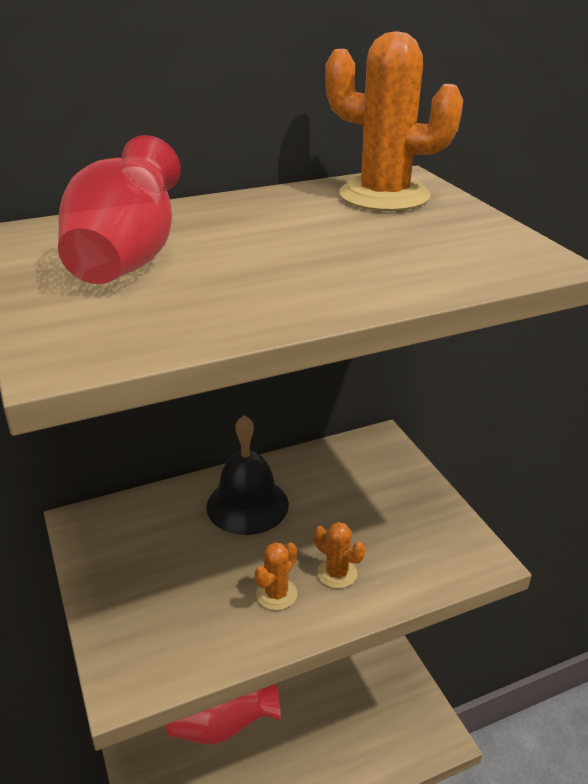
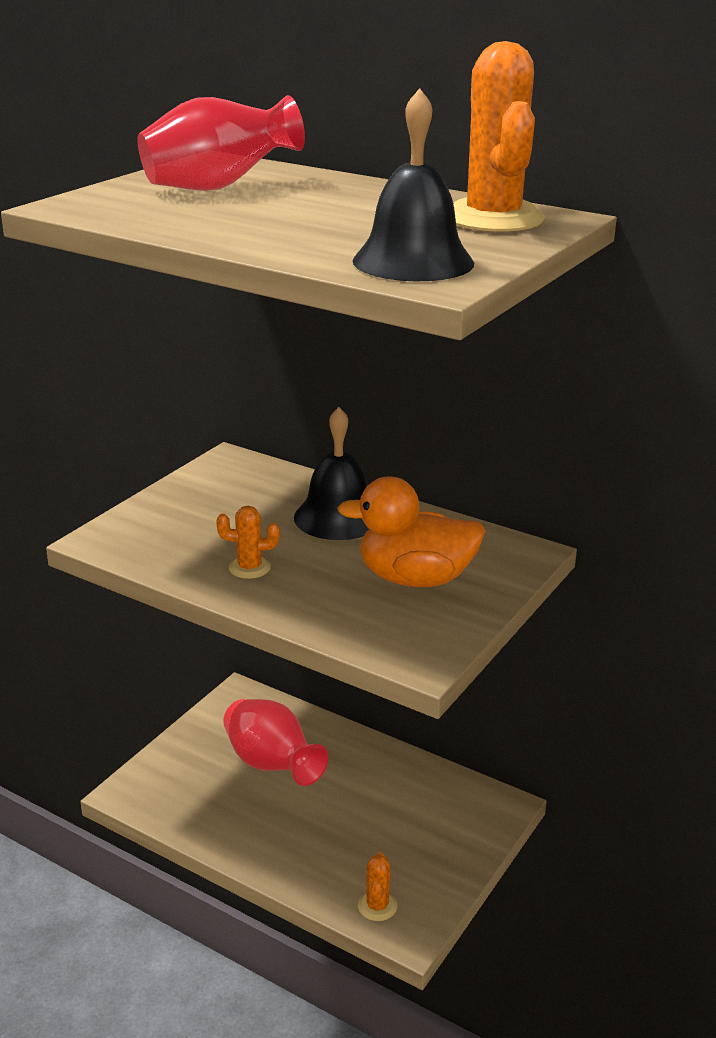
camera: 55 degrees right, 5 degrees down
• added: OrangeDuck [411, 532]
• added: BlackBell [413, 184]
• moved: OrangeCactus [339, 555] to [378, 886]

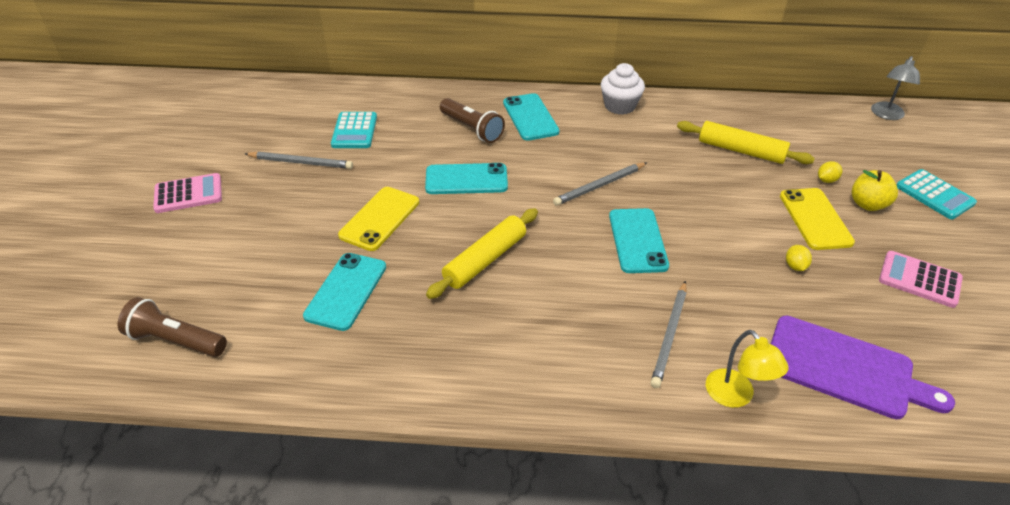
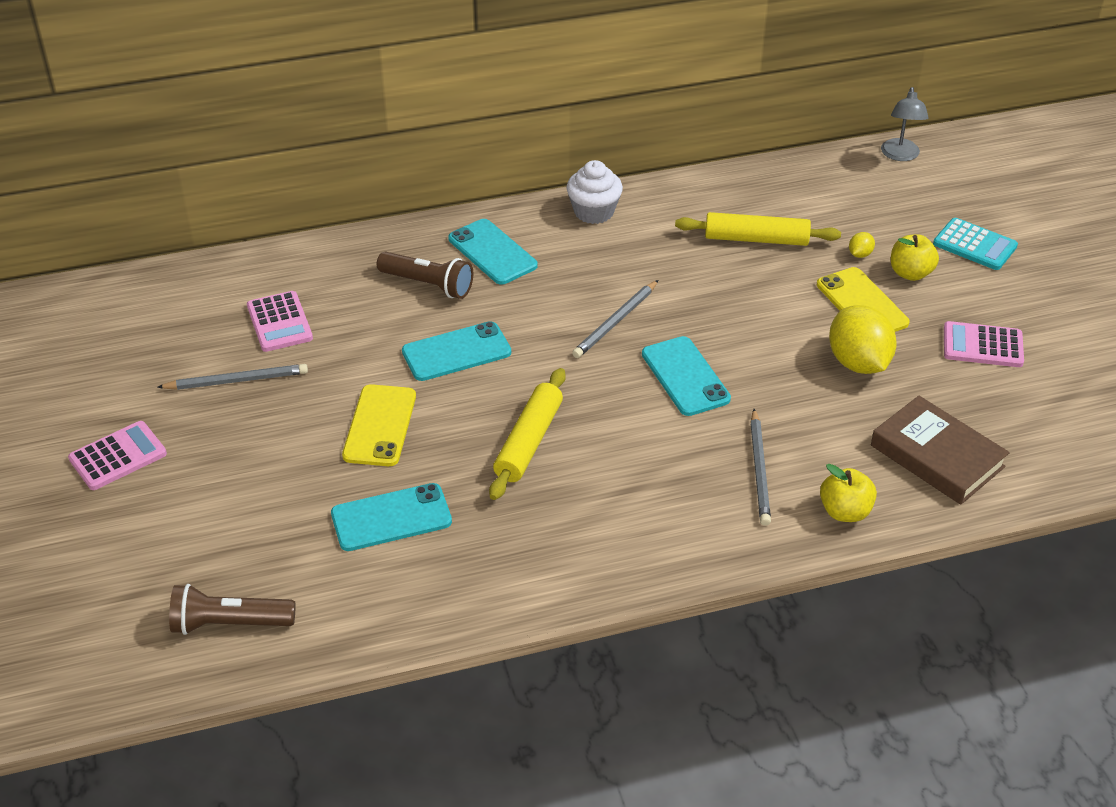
camera: 20 degrees left, 0 degrees up
• replaced: YellowLamp [747, 369] to YellowApple [848, 493]
• replaced: PurpleCuttingBoard [863, 367] to BrownBook [940, 450]
• recoloured: TurquoiseCalculator [354, 130] to PinkCalculator [280, 321]
• turned: TurquoisePhone [344, 292] = [391, 517] 75 degrees clockwise
• resized: YellowLemon [799, 258] = [863, 339] x2.38

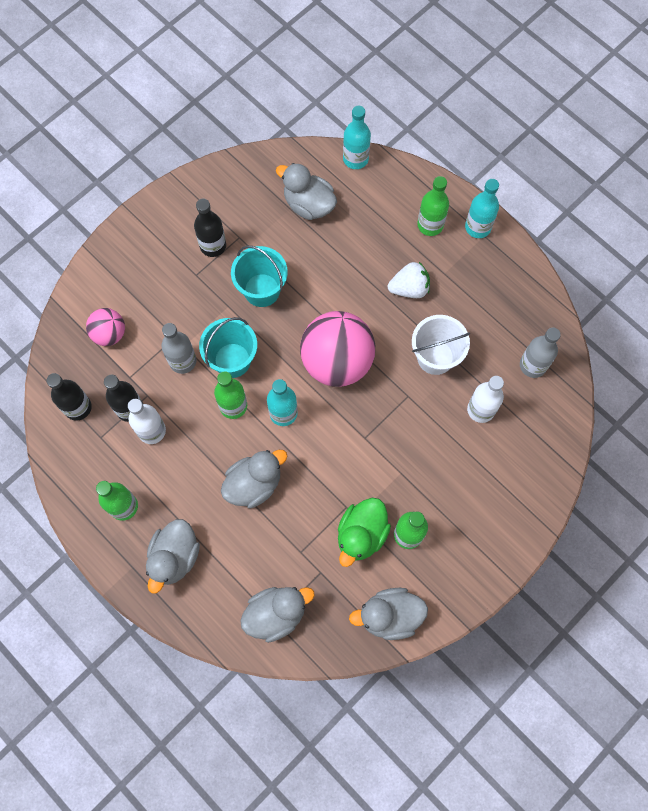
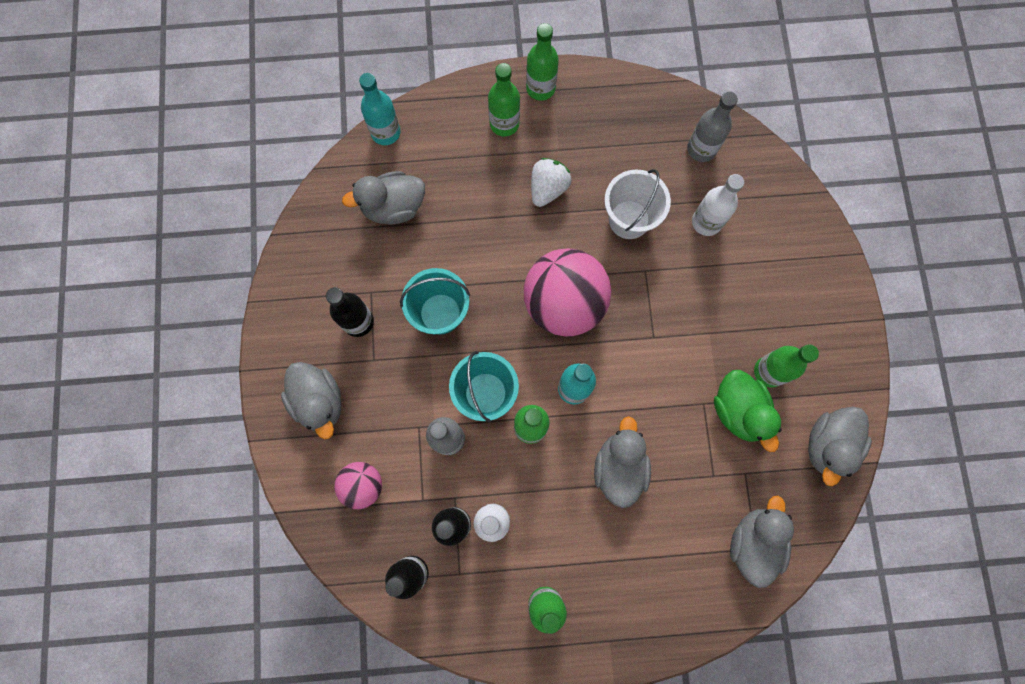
camera: 50 degrees left, 5 degrees up
• moved: GreyDuck [173, 556] to [311, 400]
• recoloured: TurquoiseBottle [482, 208] to GreenBottle [542, 62]

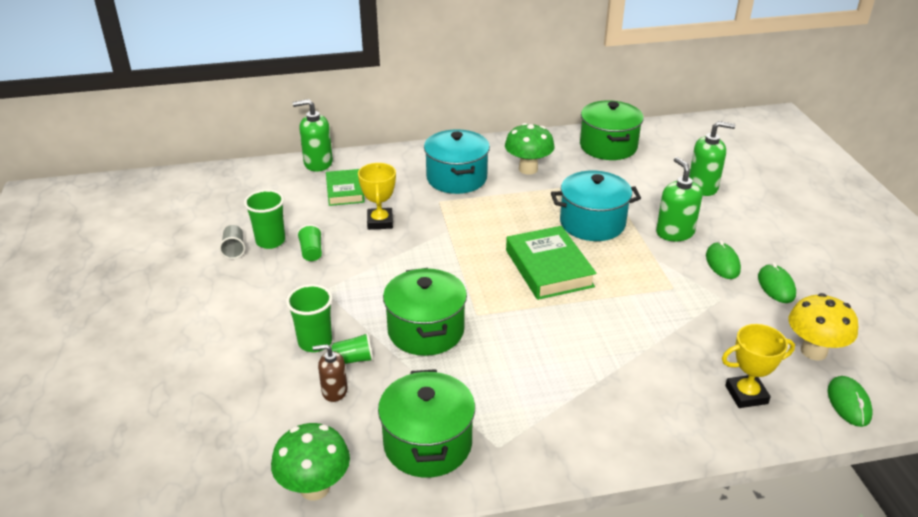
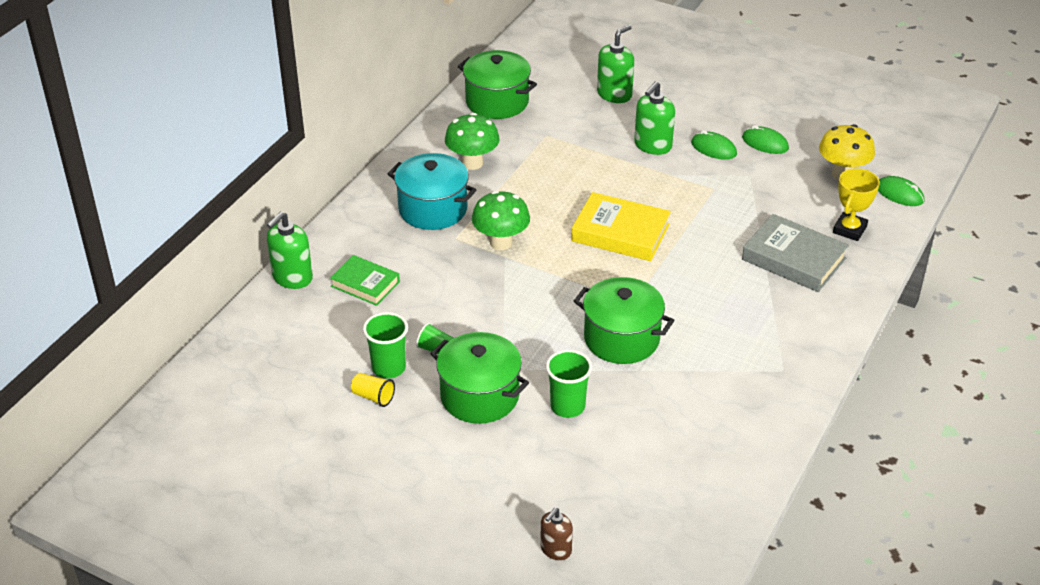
camera: 50 degrees left, 5 degrees up
• removed: GreenCup [353, 348]
• removed: YellowTrophy [377, 196]
• removed: TurquoisePot [596, 206]
• added: GreyBook [795, 253]
• moved: GreenMushroom [310, 462] to [501, 220]
• moved: BrownSoapDispenser [330, 373] to [556, 534]
• moved: GreenPot [426, 423] to [479, 378]
• recoloured: GreyCup [232, 242] to YellowCup [373, 390]
• recoloured: GreenBook [551, 263] to YellowBook [621, 226]
• turned: GreenSoapDispenser [679, 199] = [654, 118] 75 degrees counterclockwise

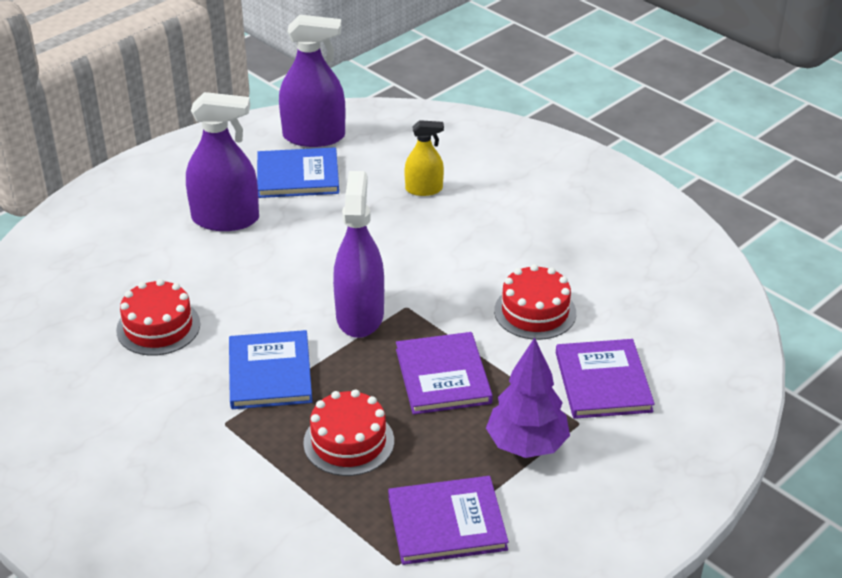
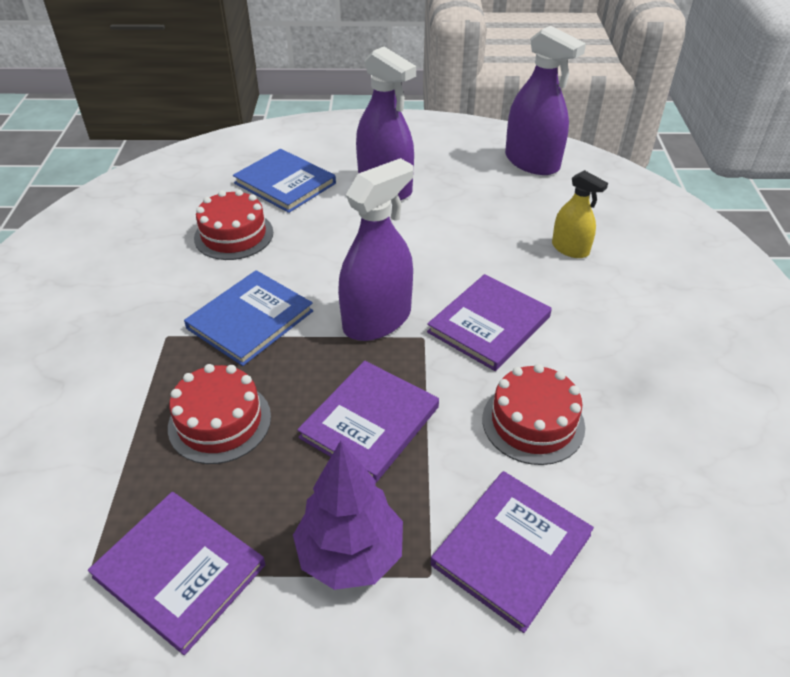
camera: 45 degrees right, 5 degrees up
• added: PurpleBook [489, 322]
• moved: BlueBook [298, 172] to [284, 181]

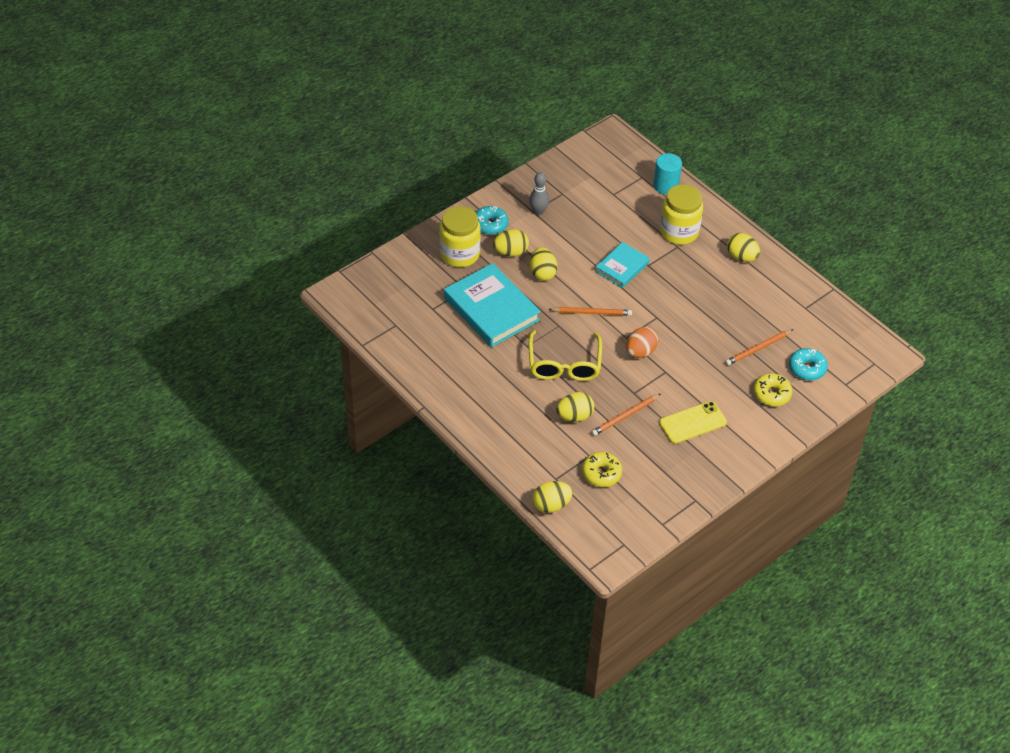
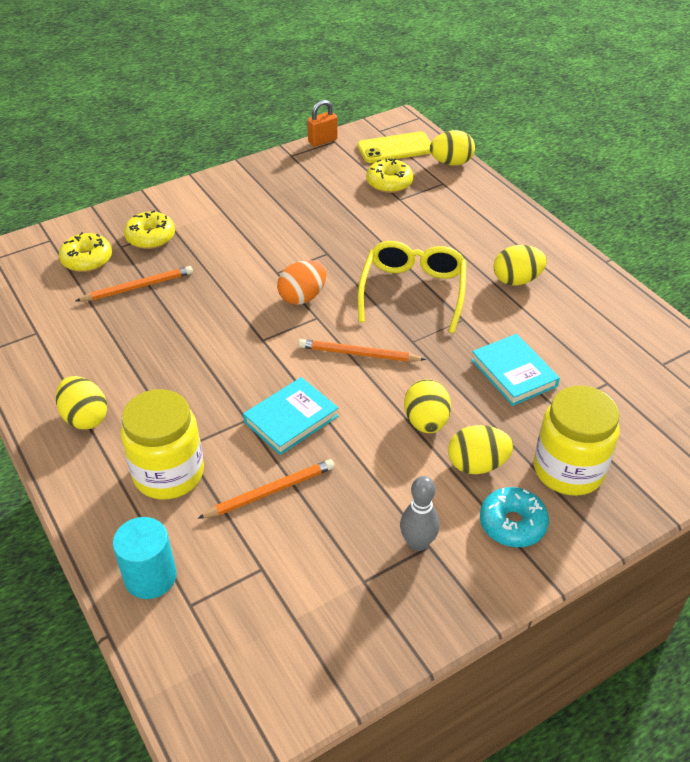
camera: 170 degrees left, 5 degrees down
• added: OrangePadlock [322, 123]
• moved: YellowEgg [575, 407] to [520, 265]
• moved: OrangePencil [626, 415] to [266, 489]
• moved: YellowPhone [693, 422] to [394, 147]
• recoloured: TurquoiseDonut [808, 364] to YellowDonut [85, 252]
• resized: TurquoiseBook [492, 305] = [515, 370] x0.57

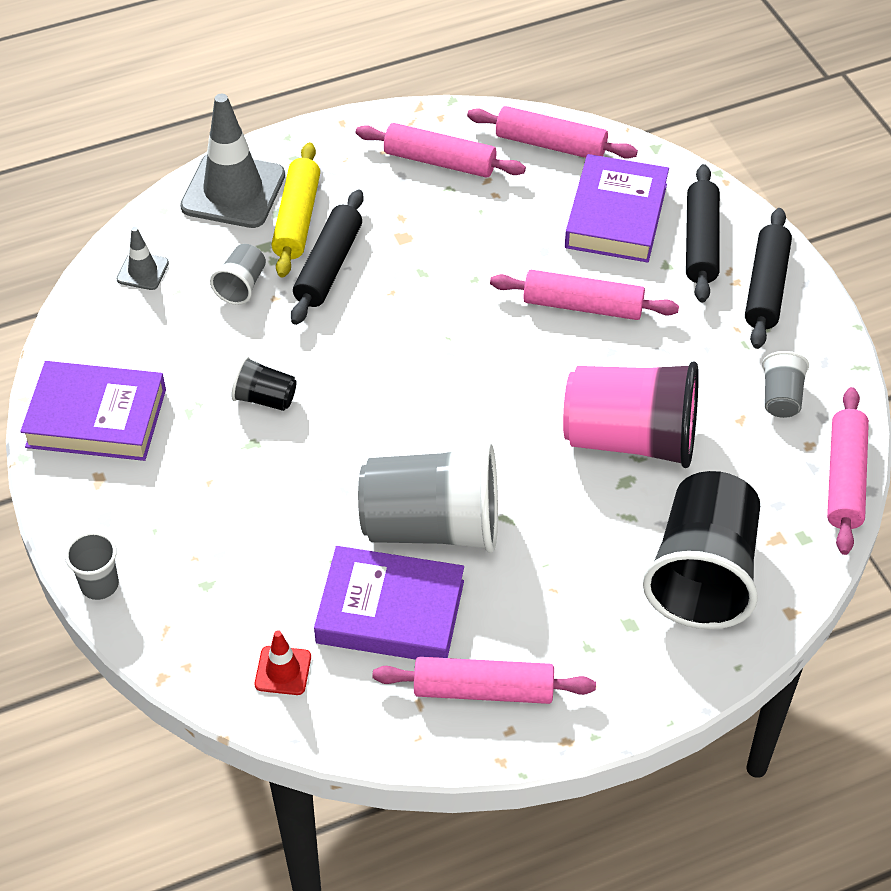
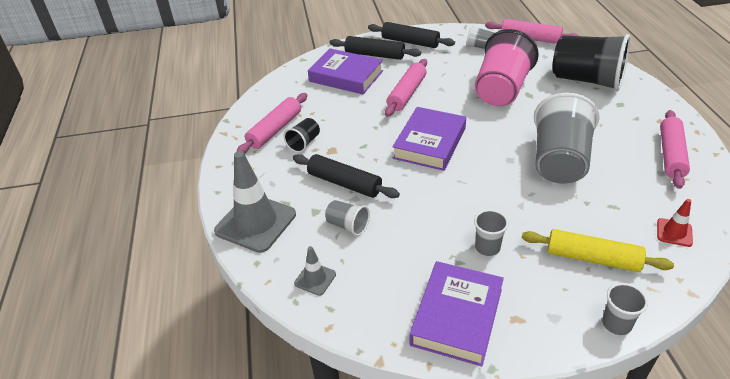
camera: 75 degrees left, 10 degrees down
• removed: PinkRollingPin [552, 132]
• added: GreyCup [491, 233]
• moved: BlackCup [264, 383] to [301, 135]
• moved: YellowRollingPin [295, 210] to [598, 250]
• moved: PurpleBook [389, 603] to [429, 139]

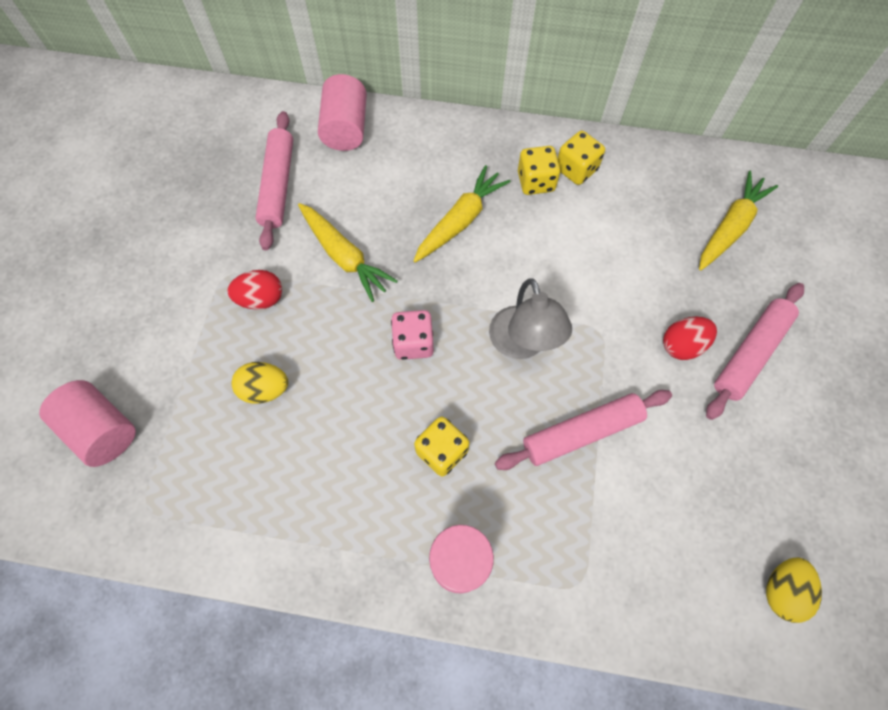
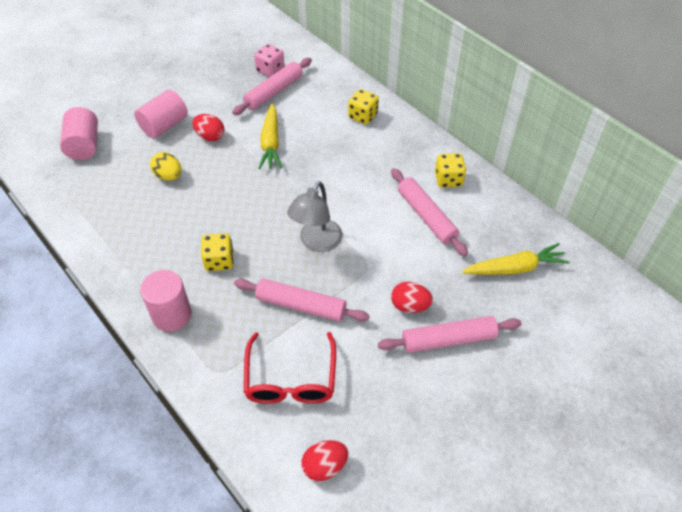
camera: 40 degrees right, 15 degrees down
• removed: YellowCarrot [462, 214]
• added: RedGlasses [290, 368]
• added: PinkRollingPin [429, 212]
• moved: PinkCylinder [342, 112] to [161, 114]
• moved: PinkDice [412, 335] to [269, 60]
• moved: YellowDice [539, 170] to [363, 107]
• recoloured: YellowEgg [794, 590] to RedEgg [324, 460]

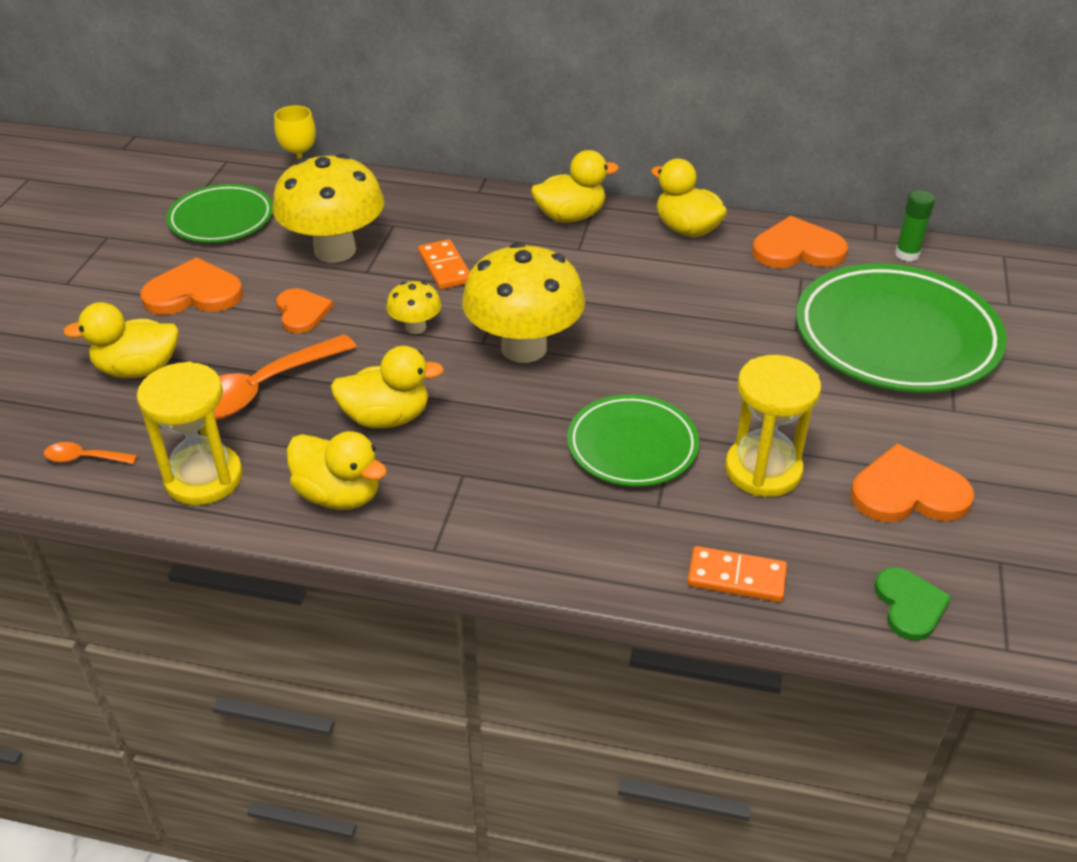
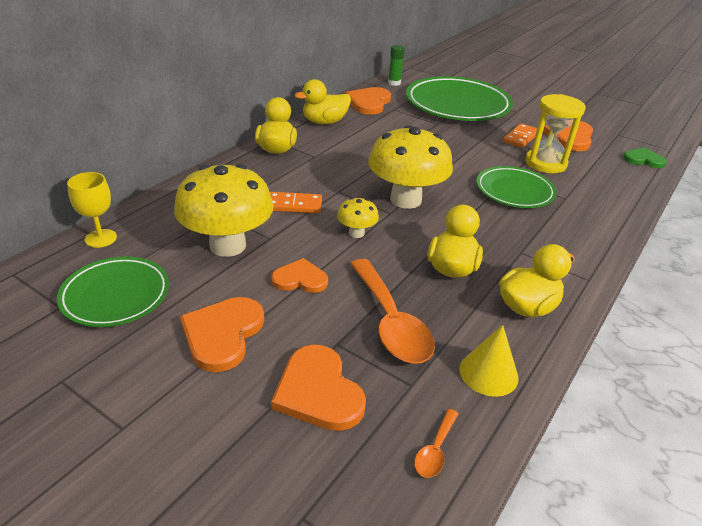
camera: 70 degrees left, 5 degrees down
• moved: OrangeDomino [737, 574] to [520, 135]
• replaced: YellowDuck [121, 340] to OrangeHeart [318, 387]
• replaced: YellowHourglass [190, 433] to YellowCone [489, 361]

